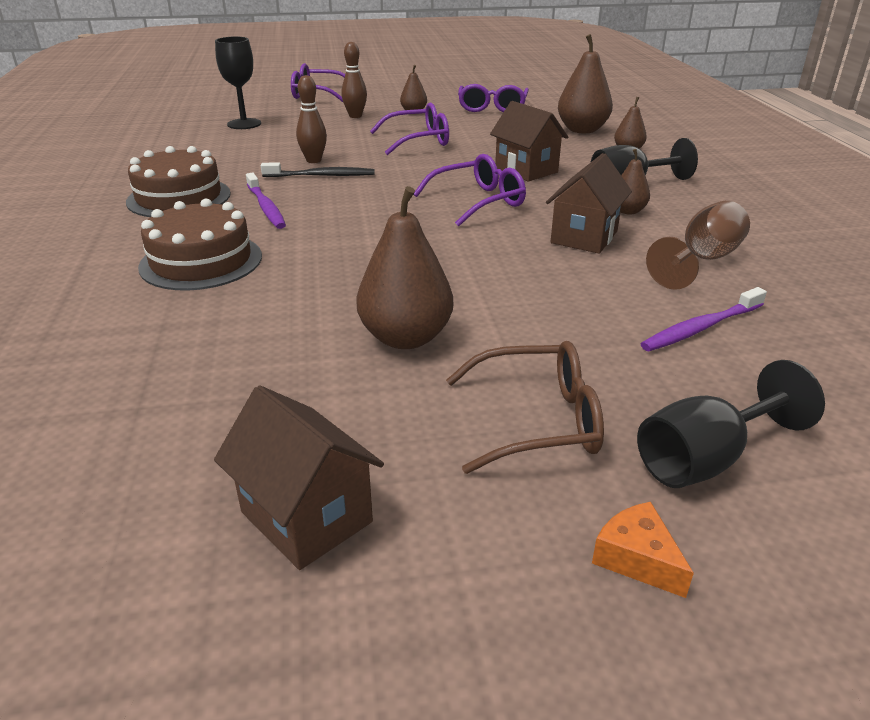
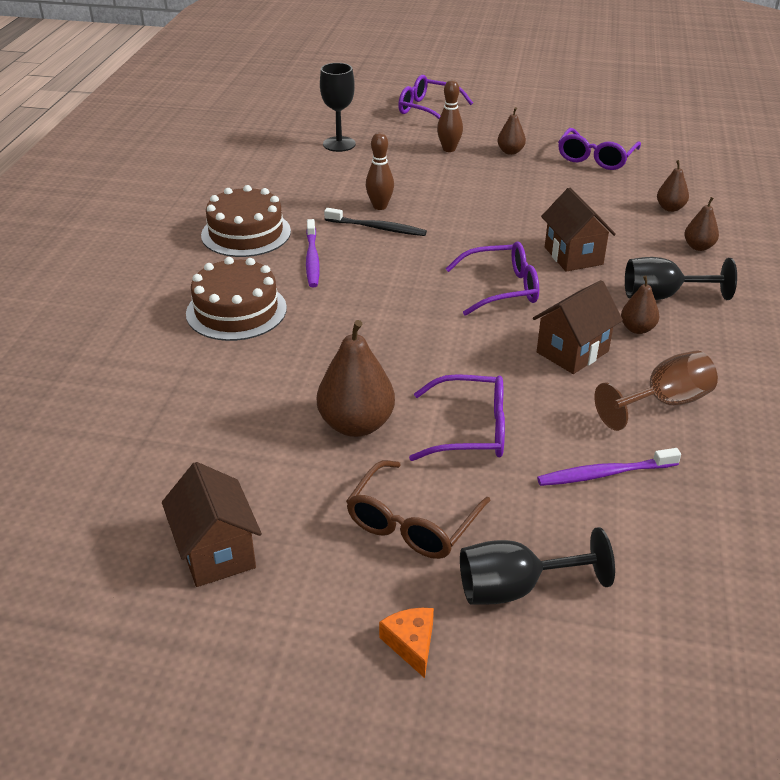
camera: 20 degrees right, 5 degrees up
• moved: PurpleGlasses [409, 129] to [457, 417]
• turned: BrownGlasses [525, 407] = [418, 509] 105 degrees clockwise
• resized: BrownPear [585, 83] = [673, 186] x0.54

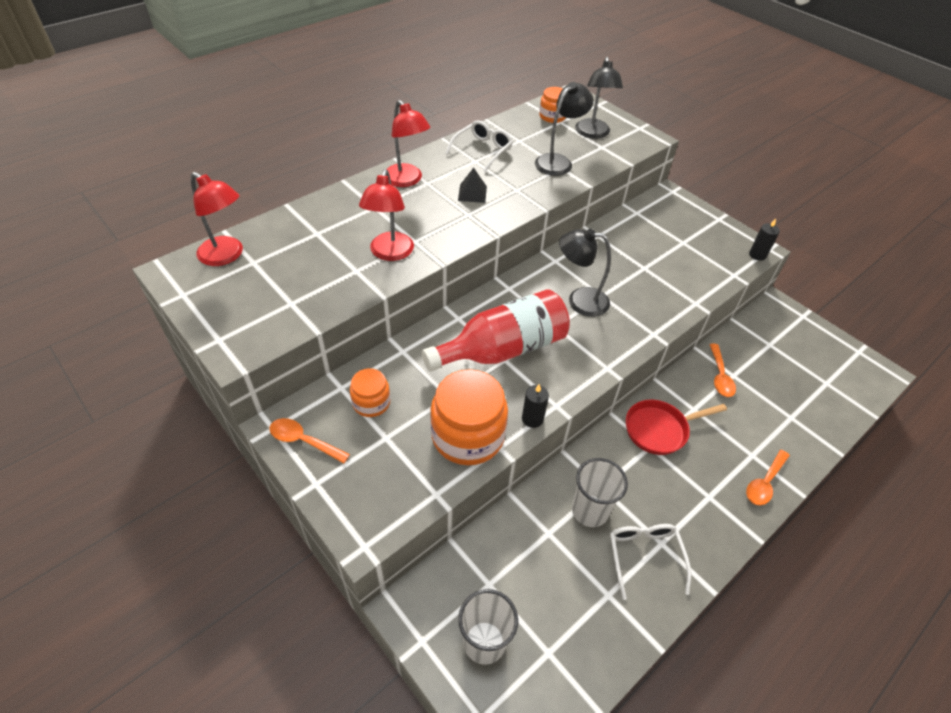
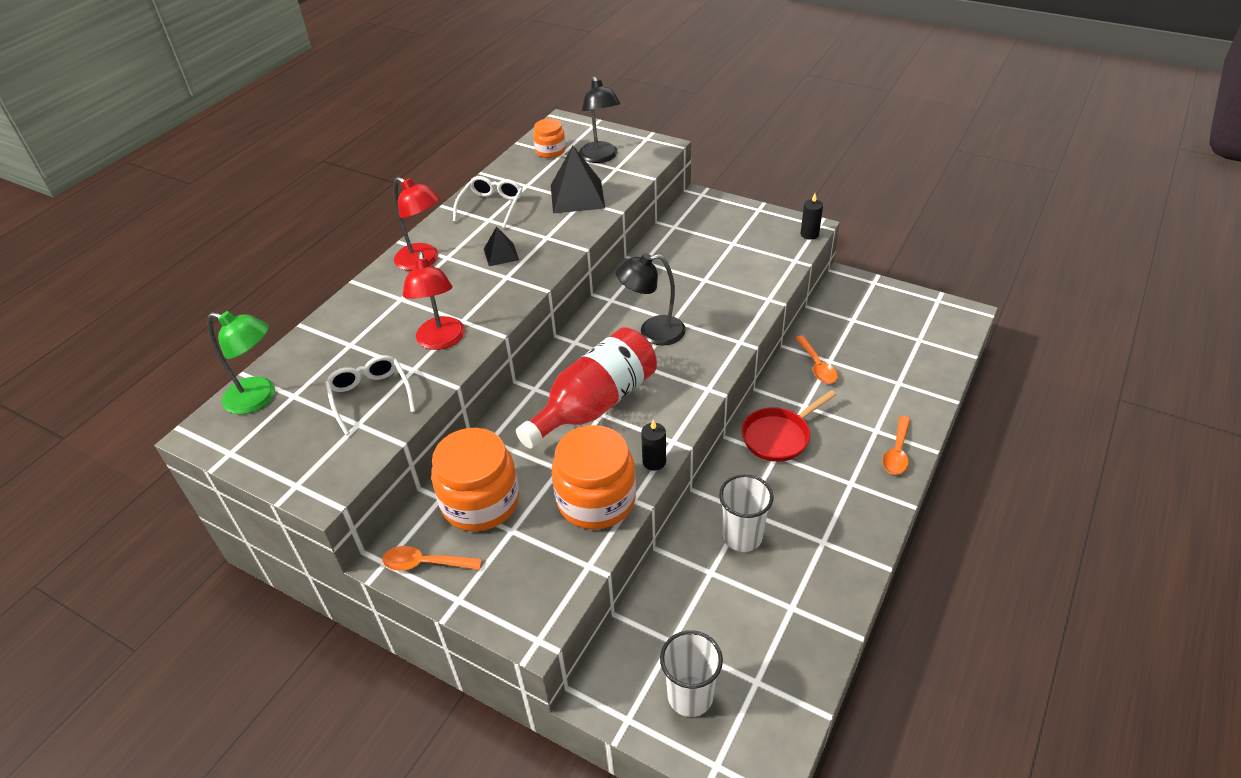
camera: 15 degrees left, 5 degrees down
• moved: WhiteGlasses [650, 562] to [370, 395]
• replaced: BlackLamp [564, 129] to BlackPyramid [578, 179]
• recoloured: RedLamp [217, 219] to GreenLamp [241, 362]
• resized: OrangeJar [370, 392] = [475, 479] x1.87

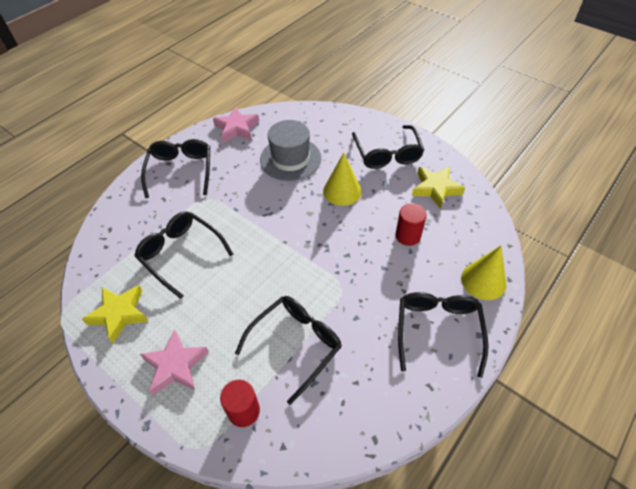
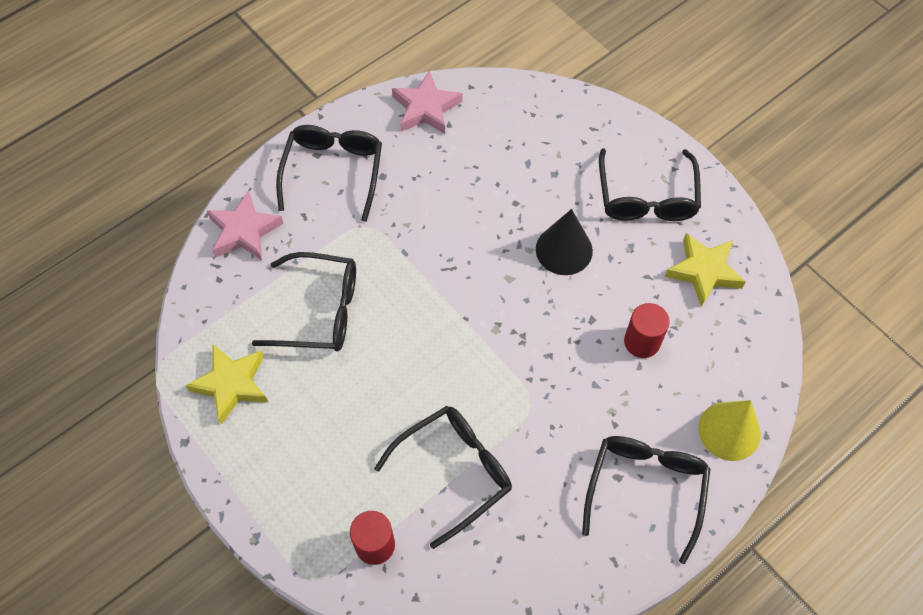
camera: 10 degrees right, 10 degrees up
• removed: GreyHat [290, 150]
• moved: PinkStar [174, 362] to [245, 225]
• recoloured: YellowCone [342, 179] to BlackCone [564, 242]
• turned: BlackGlasses [184, 255] = [304, 301] 135 degrees clockwise

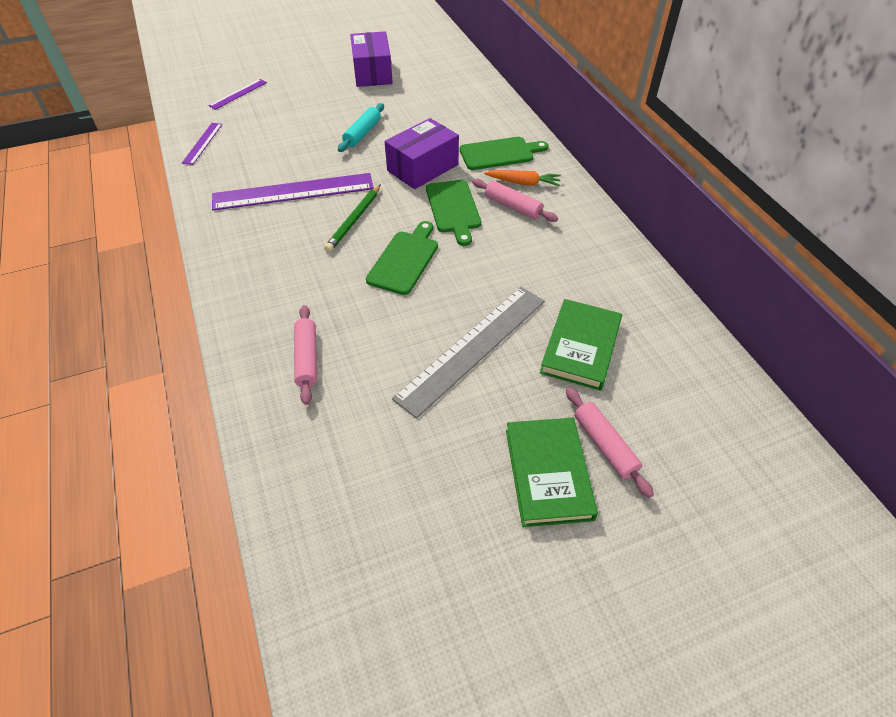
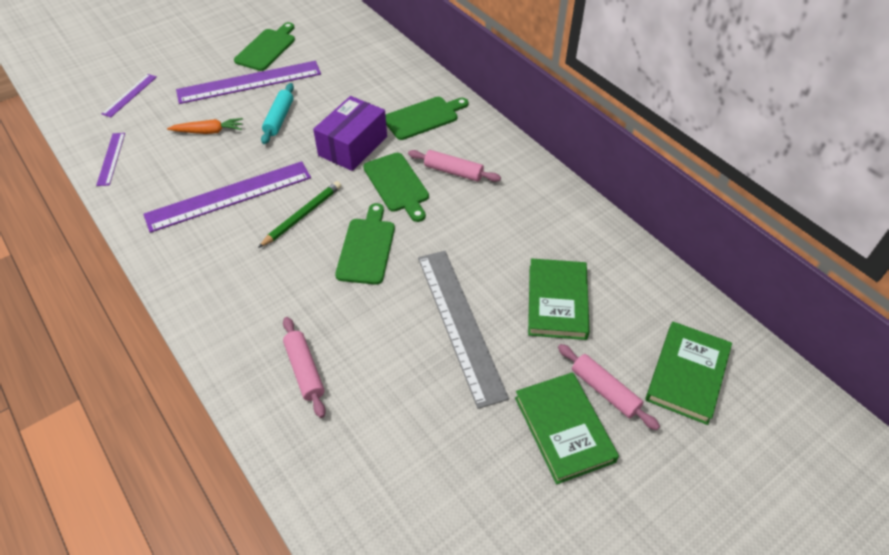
camera: 15 degrees left, 0 degrees up
• added: PurpleRuler [248, 82]
• added: GreenBook [688, 373]
• moved: OrangeCarrot [522, 178] to [205, 126]
• replaced: PurpleBox [371, 59] to GreenCuttingBoard [264, 46]
• turned: GreenPencil [352, 218] = [299, 214] 150 degrees counterclockwise
• turned: GreyRuler [468, 353] = [463, 330] 45 degrees counterclockwise

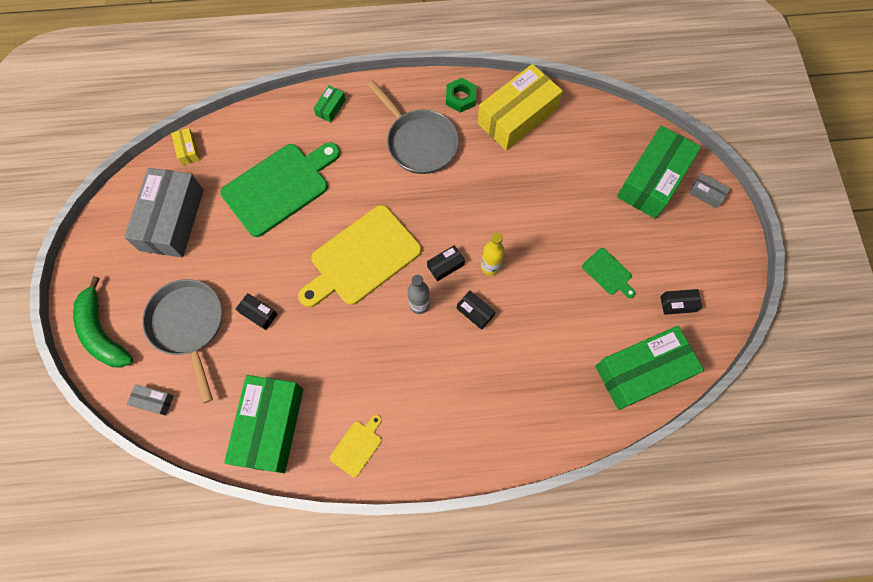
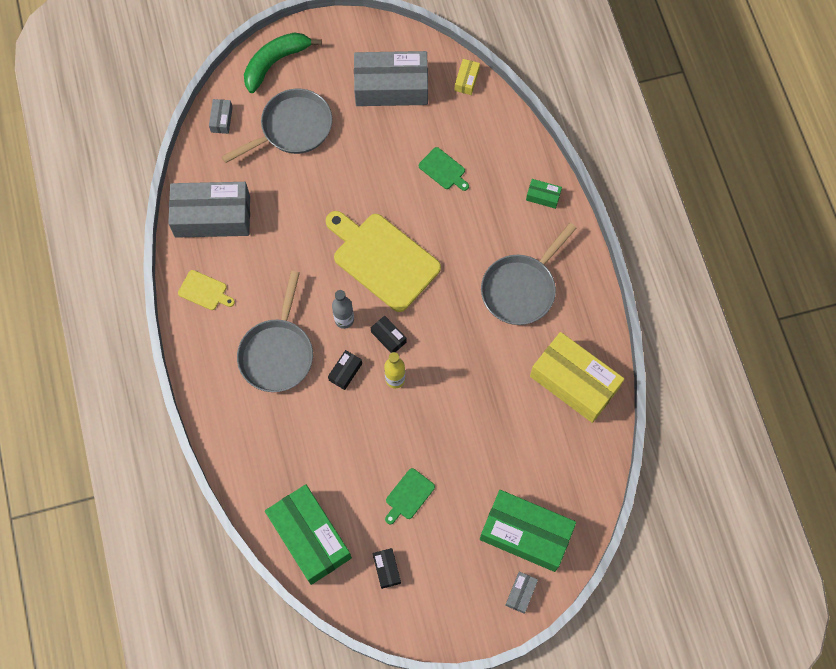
camera: 80 degrees right, 0 degrees up
• removed: BlackBox [256, 311]
• removed: GreenNut [461, 95]
• added: GreyPan [275, 331]
• recoloured: GreenBox [263, 424] to GreyBox [209, 210]
• turned: YellowBox [185, 146] = [467, 77] 45 degrees counterclockwise
• resized: GreenCuttingBoard [280, 189] = [444, 169] x0.45

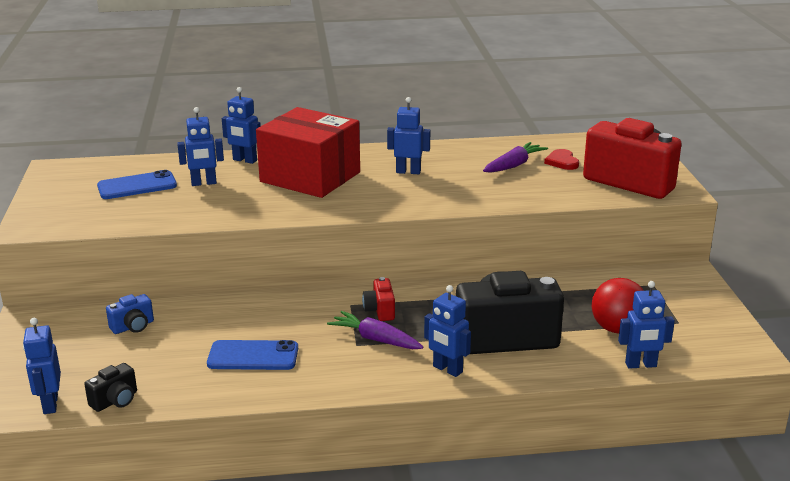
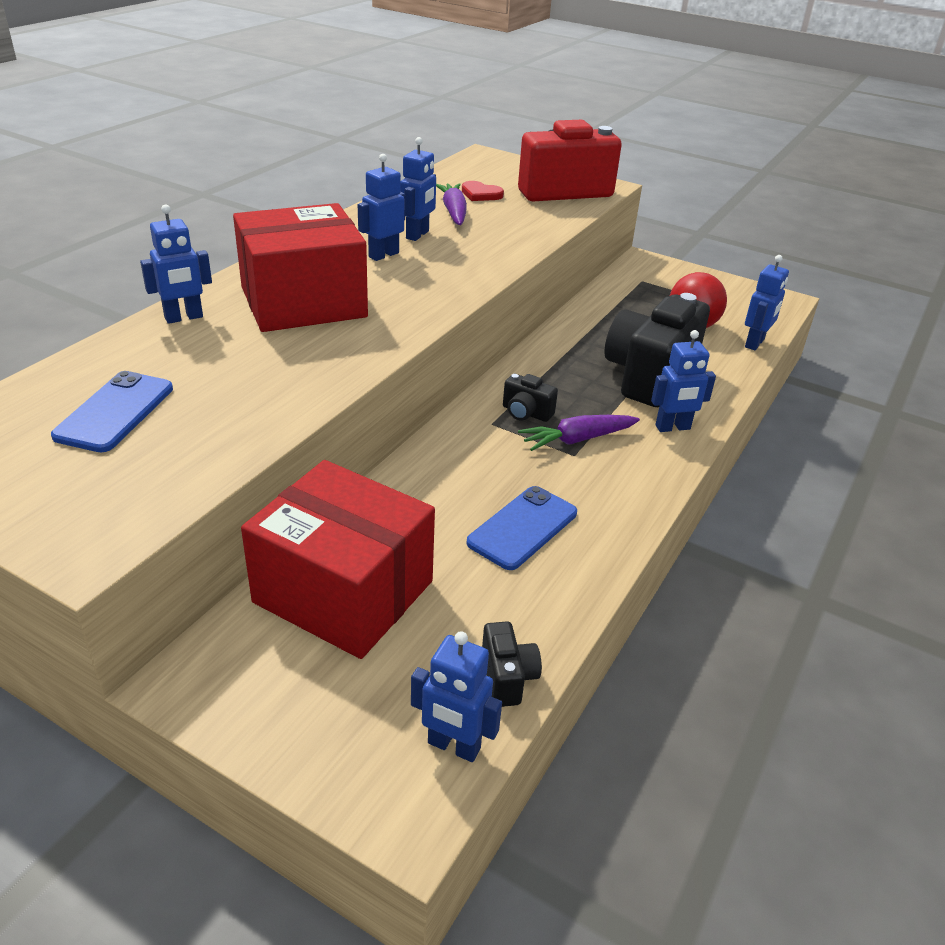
camera: 55 degrees left, 10 degrees up
• moved: BlueRobot [200, 146] to [418, 189]
• replaced: BlueCamera [130, 314] to RedBox [338, 559]
• recoloured: RedCamera [378, 299] to BlackCamera [530, 398]

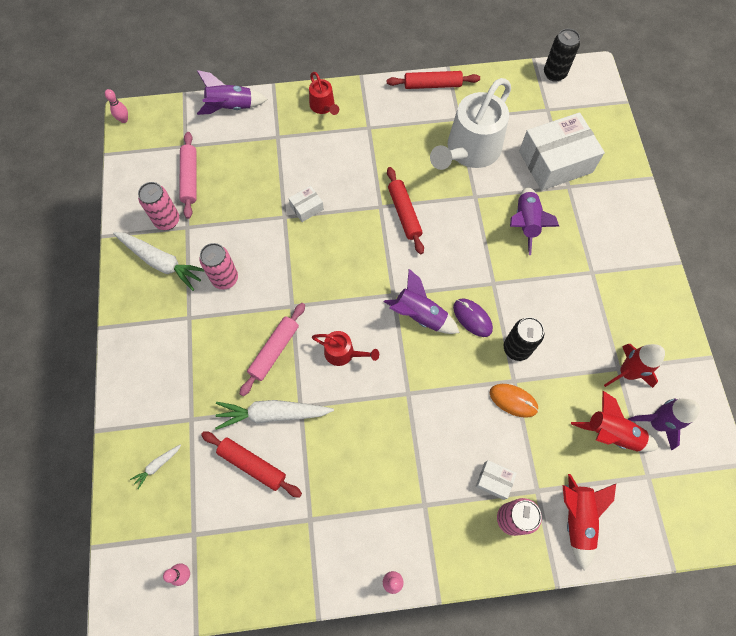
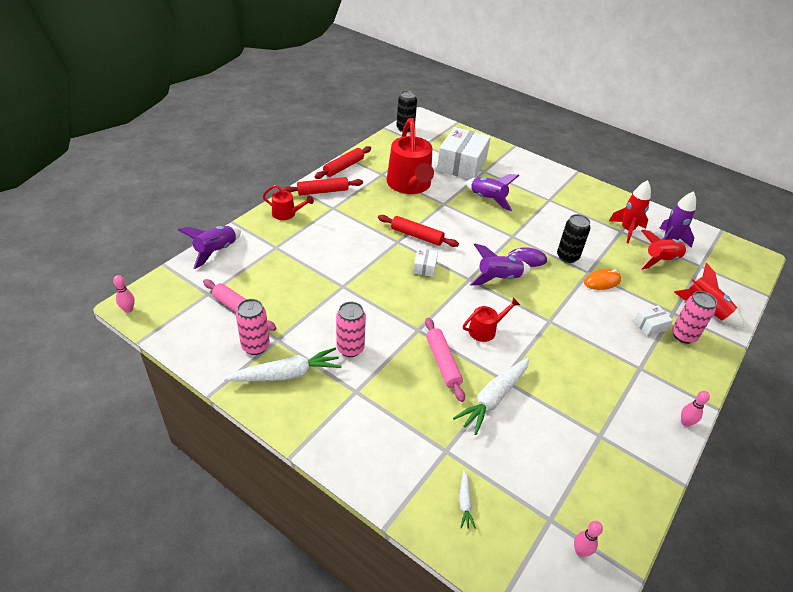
camera: 50 degrees left, 25 degrees down
• moved: RedRollingPin [251, 464] to [322, 186]
• moved: WhiteBox [306, 204] to [425, 262]
• recoloured: WhiteWateringCan [470, 124] to RedWateringCan [410, 156]

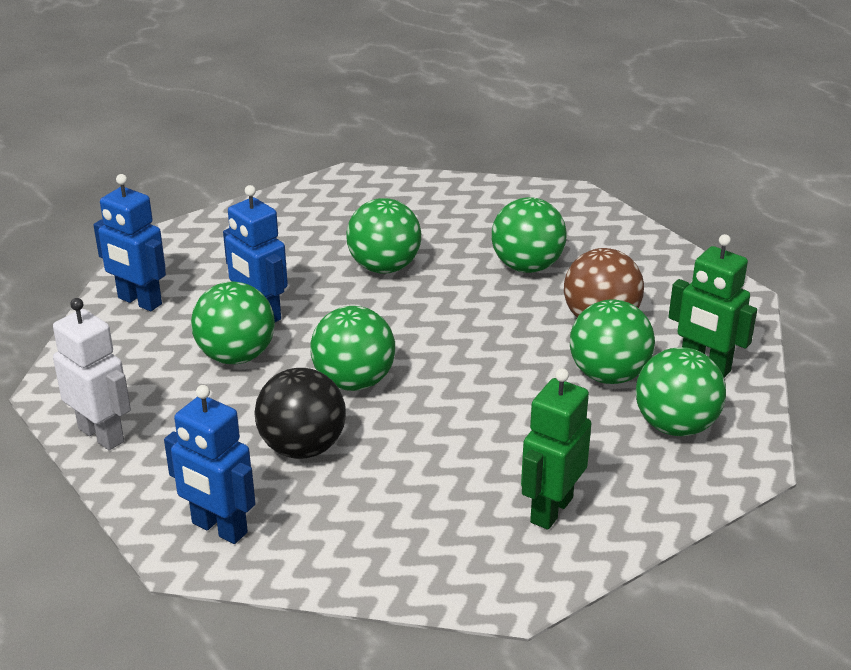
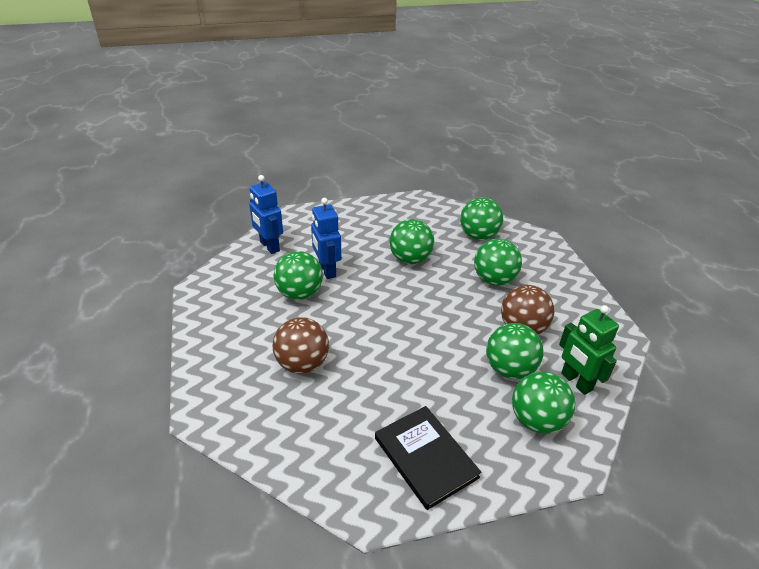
camera: 20 degrees right, 5 degrees up
• removed: WhiteRobot [92, 374]
• removed: BlueRobot [210, 464]
• moved: GreenBall [352, 348] to [481, 218]
• replaced: GreenRobot [556, 449] to BlackBook [428, 458]
• recoloured: BlackBall [300, 413] to BrownBall [301, 345]

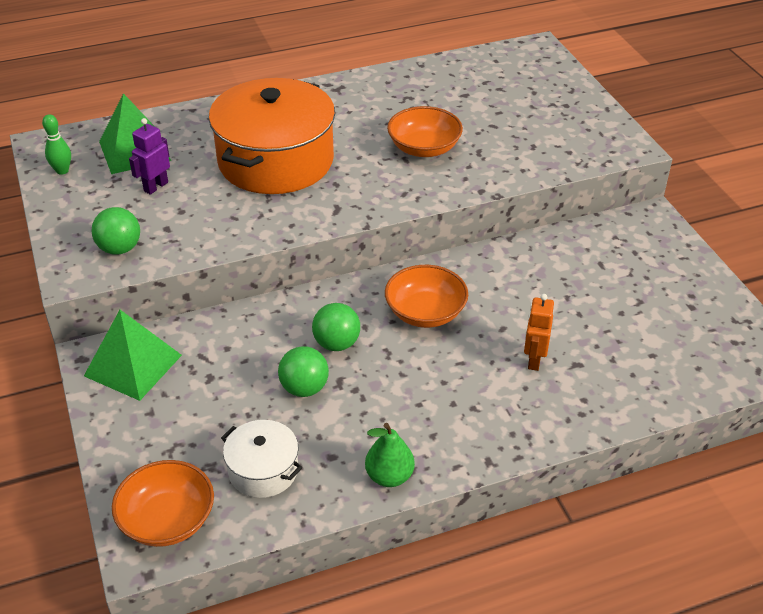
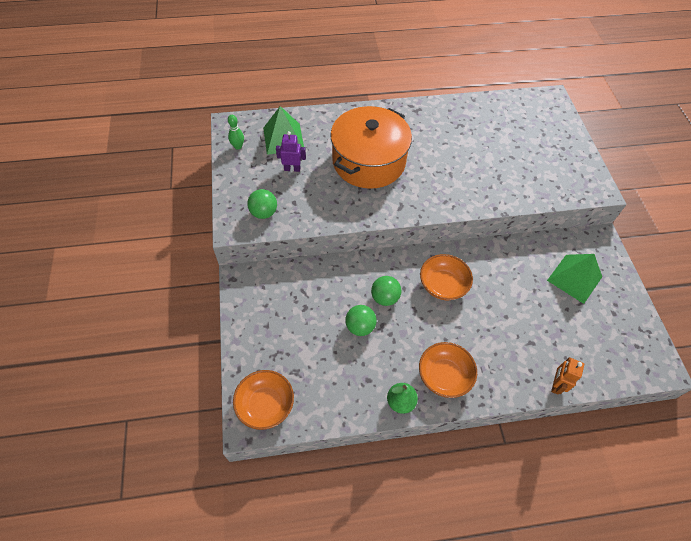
camera: 10 degrees right, 15 degrees up
• removed: WhitePot [262, 459]
• moved: GreenPyramid [133, 355] to [574, 279]
• moved: OrangeBowl [425, 131] to [448, 370]
• moved: OrangeRobot [539, 332] to [567, 375]
• turned: PurpleRobot [149, 156] = [291, 151] 45 degrees clockwise

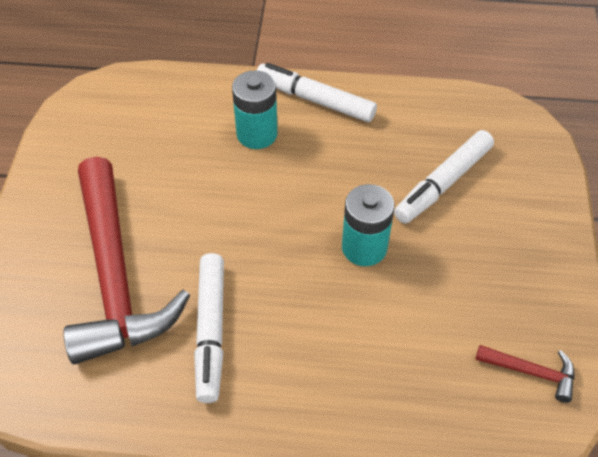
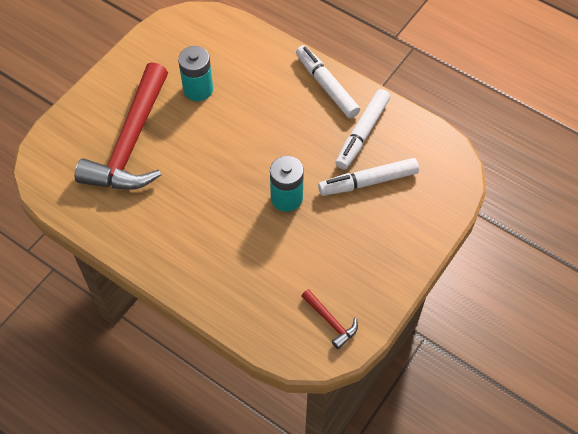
camera: 30 degrees right, 5 degrees up
• moved: WhiteMarker [209, 328] to [363, 129]
• moved: TurquoiseBattery [255, 109] to [195, 73]

